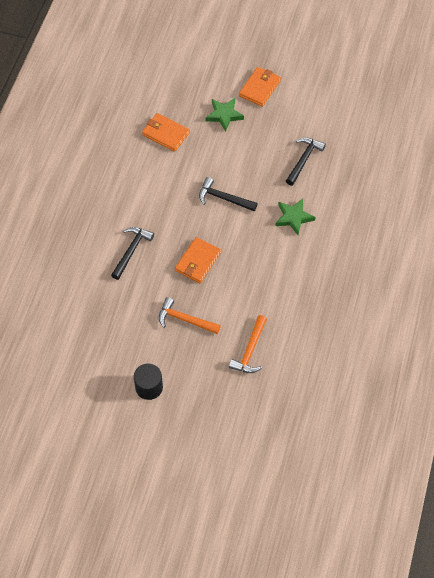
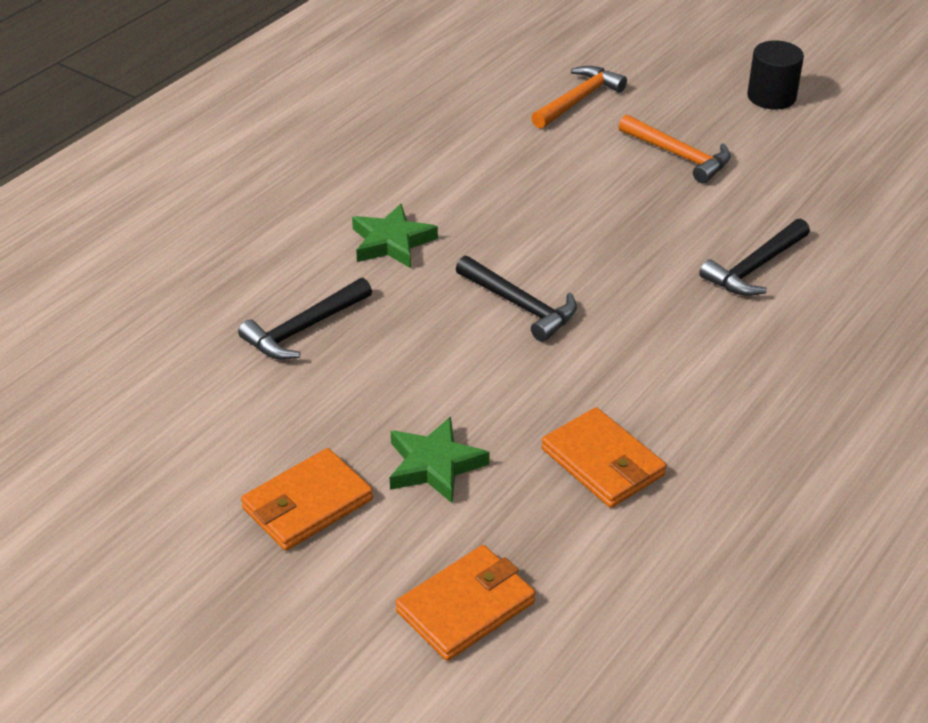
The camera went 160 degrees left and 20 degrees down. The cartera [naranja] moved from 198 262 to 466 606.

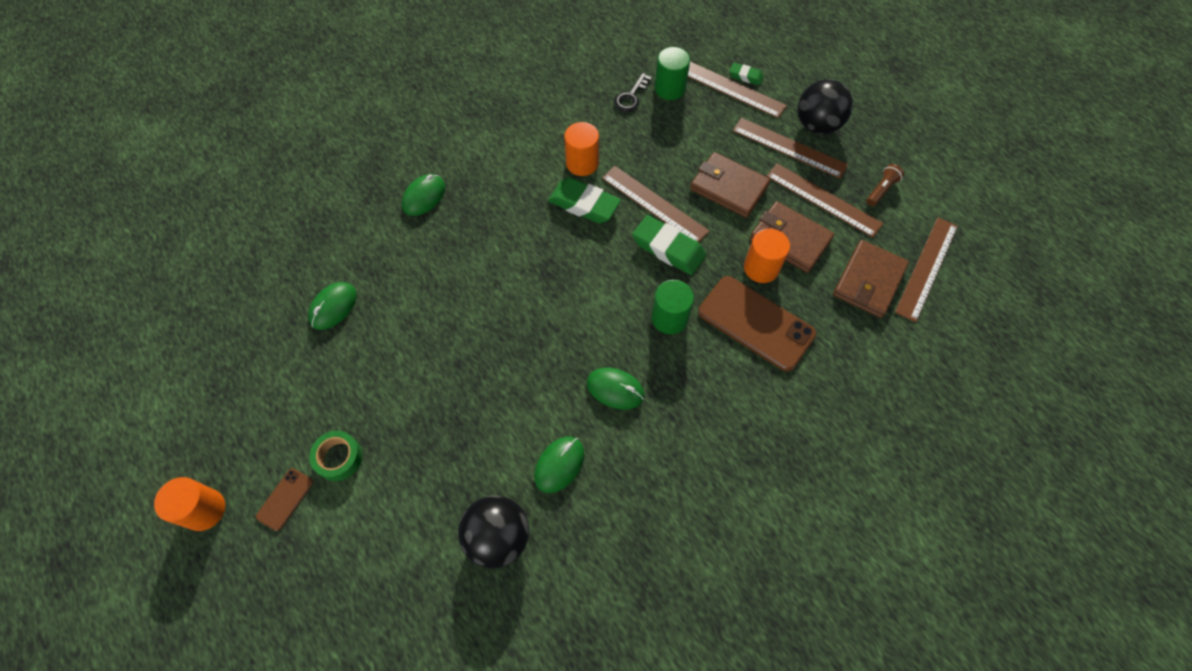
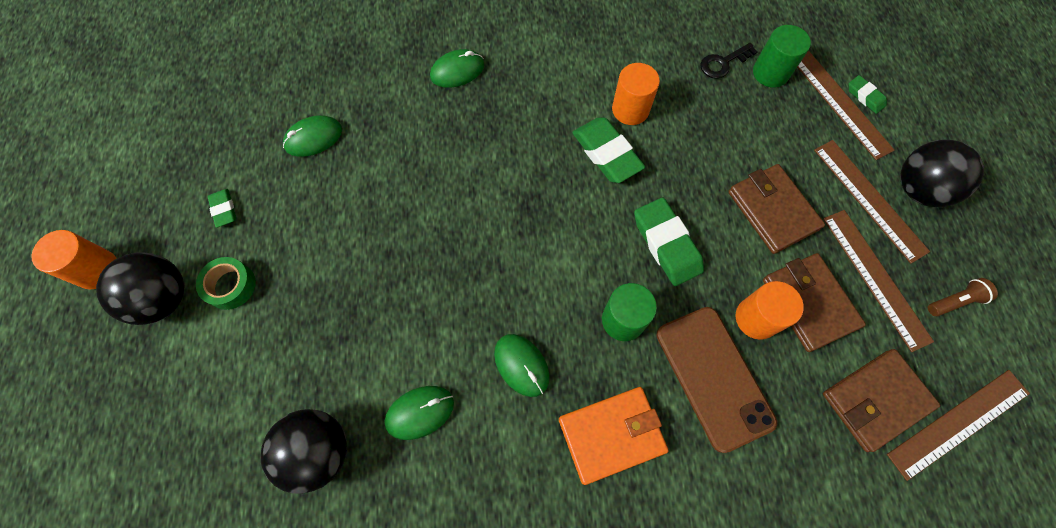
The camera went 30 degrees right and 5 degrees up. The móvil [marrón] at 285 499 was replaced by the pelota [negro] at 164 298. The regla [marrón] at 654 204 disappeared. The goma de borrar [verde] at 224 209 appeared. The cartera [naranja] at 611 435 appeared.

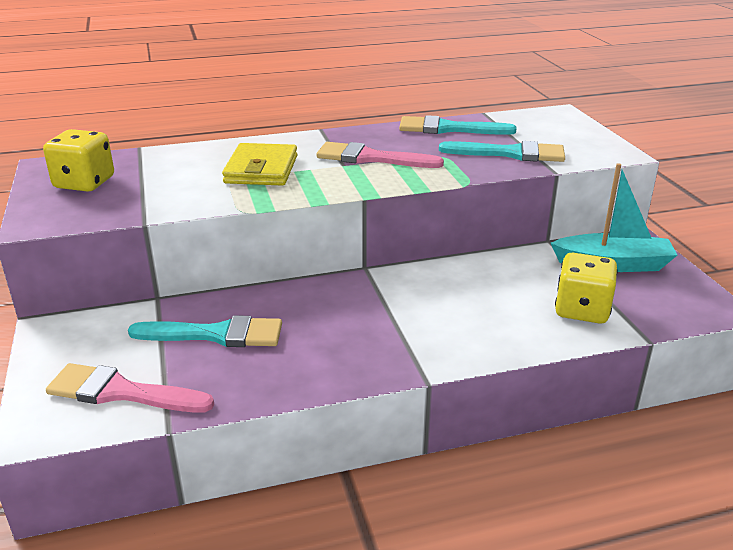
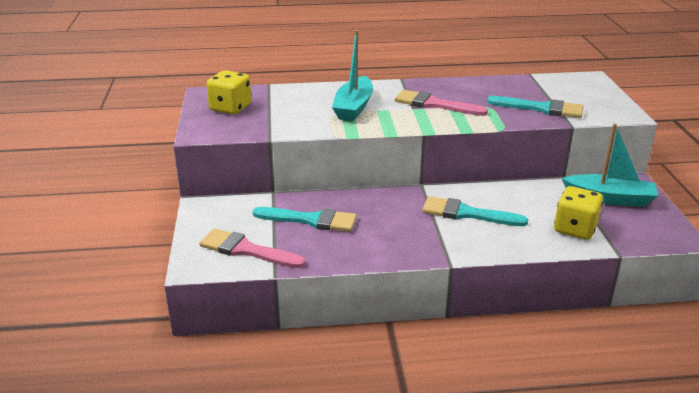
The camera went 10 degrees right and 0 degrees up. The cartera [amarillo] at 261 169 was replaced by the barco [turquesa] at 353 107. The pincel [turquesa] moved from 448 129 to 467 214.

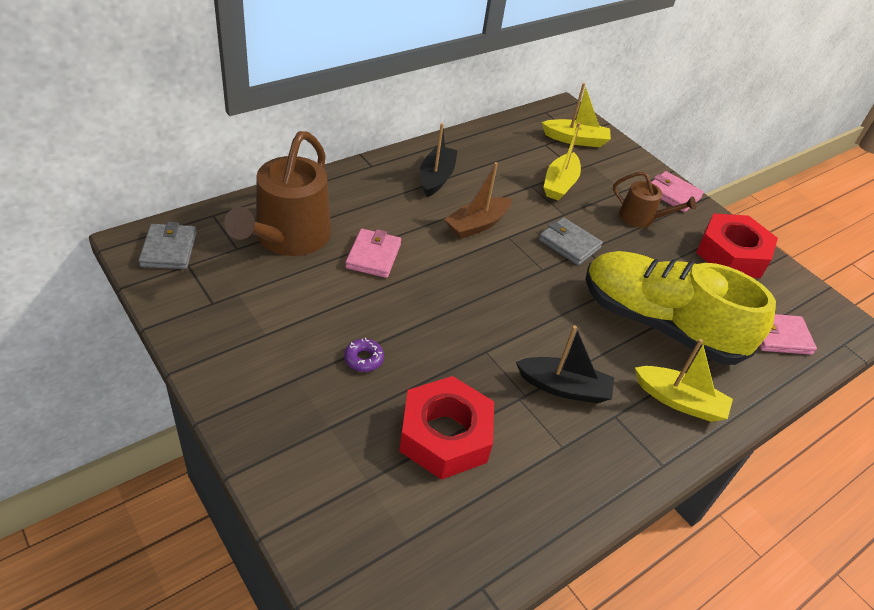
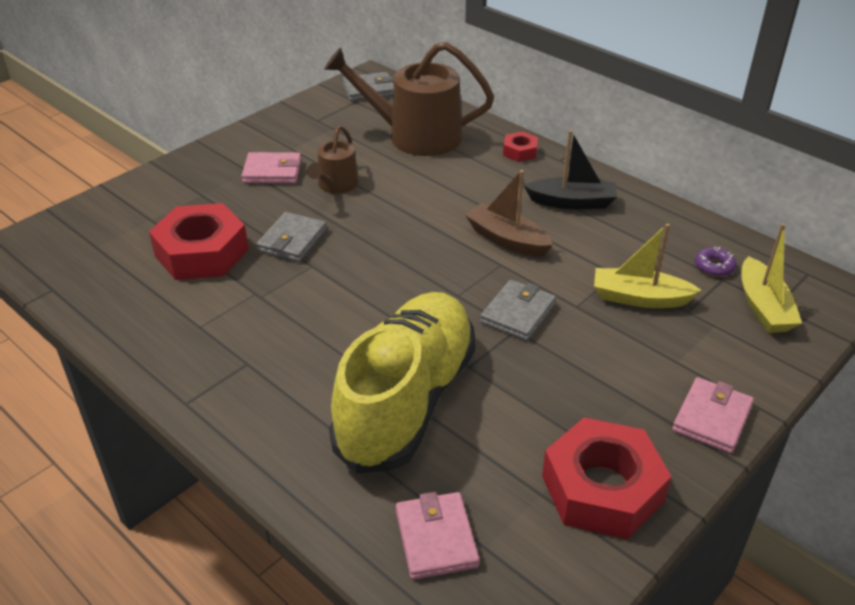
The camera went 85 degrees right and 5 degrees down. The rosquilla [morado] moved from 363 359 to 714 266. The cartera [rosa] moved from 373 256 to 272 172. The barco [negro] at 563 387 disappeared. The regadera [marrón] moved from 641 218 to 336 185. The barco [amarillo] at 679 401 disappeared. The cartera [gris] at 292 240 appeared. The tuerca [rojo] at 520 152 appeared.

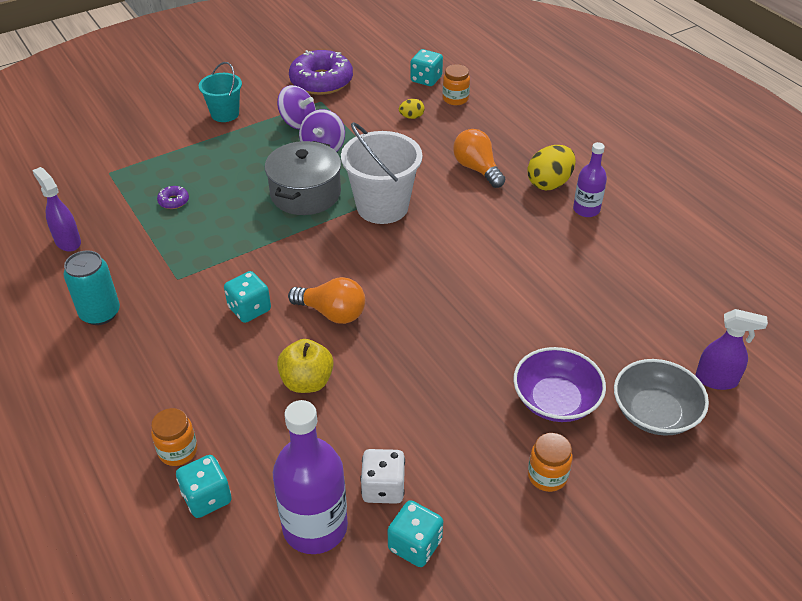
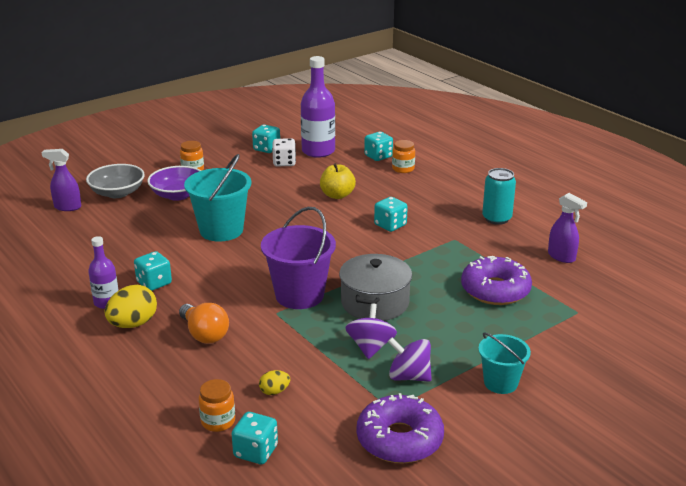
The camera went 175 degrees right and 15 degrees down. The rosquilla [morado] at 173 201 changed to 2.40 times the size. The bombilla [naranja] at 332 313 disappeared. The balde [blanco] at 382 207 became the balde [morado] at 299 295. The dado [turquesa] at 154 283 appeared. The balde [turquesa] at 221 230 appeared.

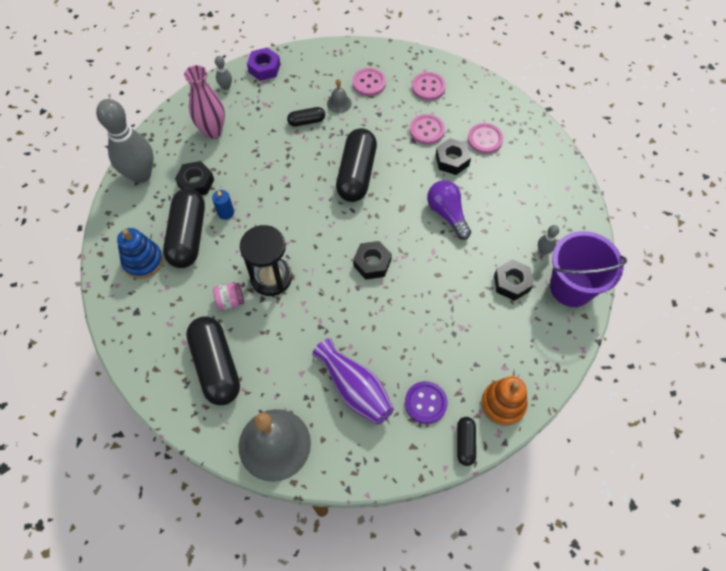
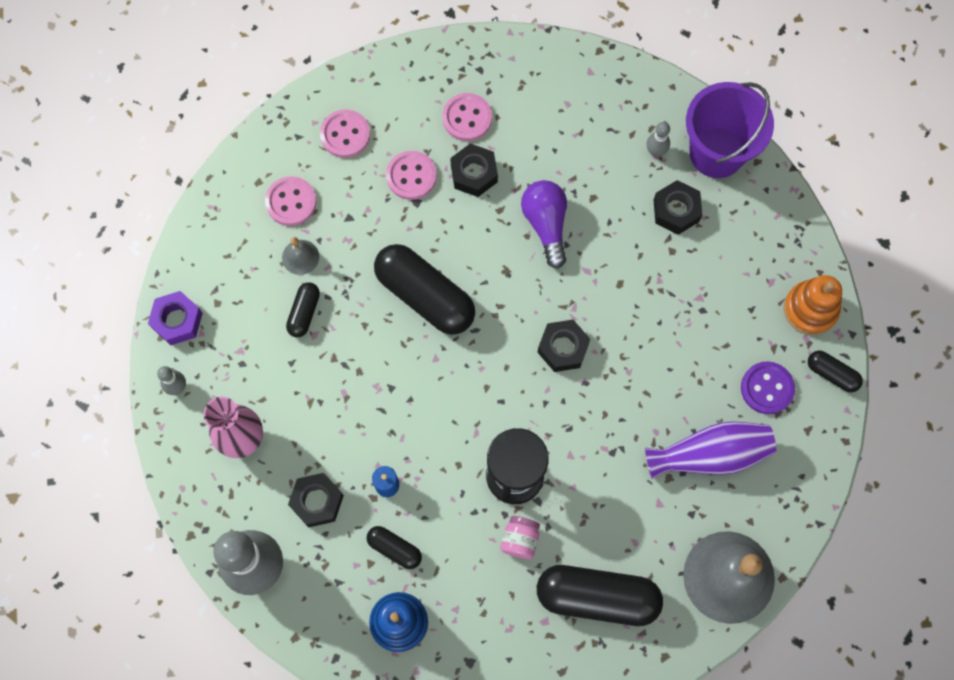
The camera went 60 degrees left and 10 degrees up. The cápsula [negro] at 188 236 changed to 0.49 times the size. The bombilla [morado] at 447 214 turned 75 degrees clockwise.

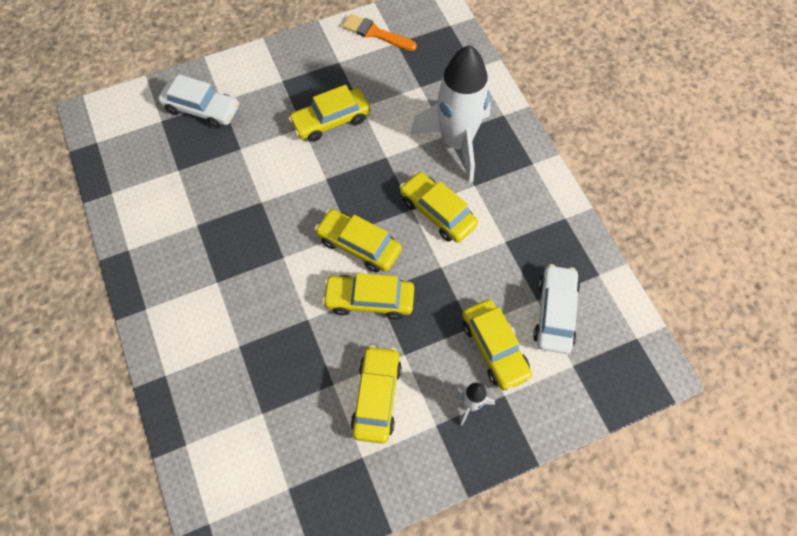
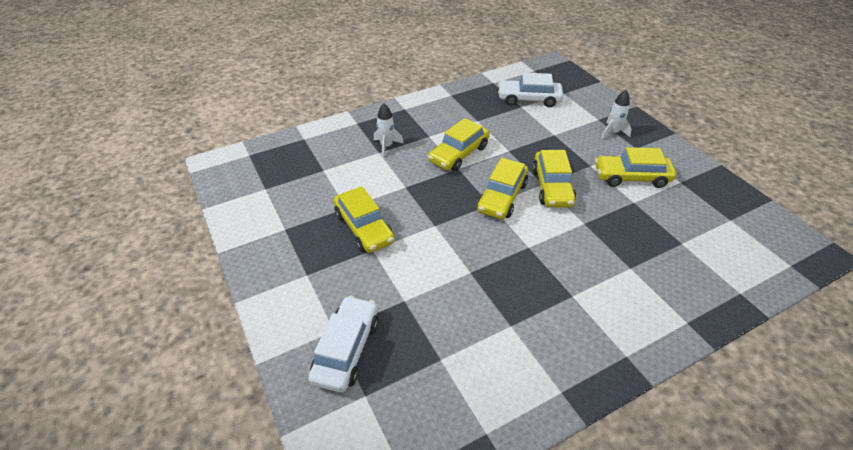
The camera went 95 degrees left and 20 degrees down. The pincel [naranja] at 376 33 disappeared. The cohete [blanco] at 456 142 changed to 0.42 times the size. The coche [amarillo] at 494 348 disappeared.

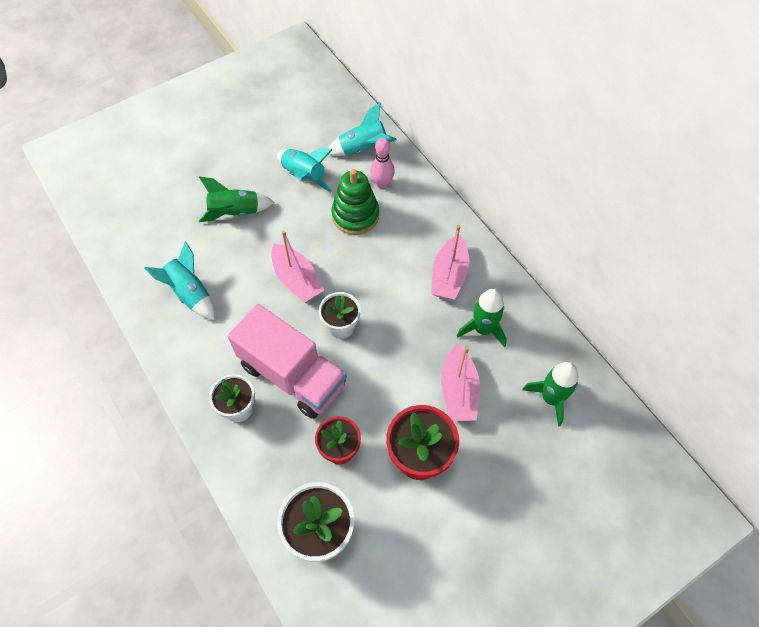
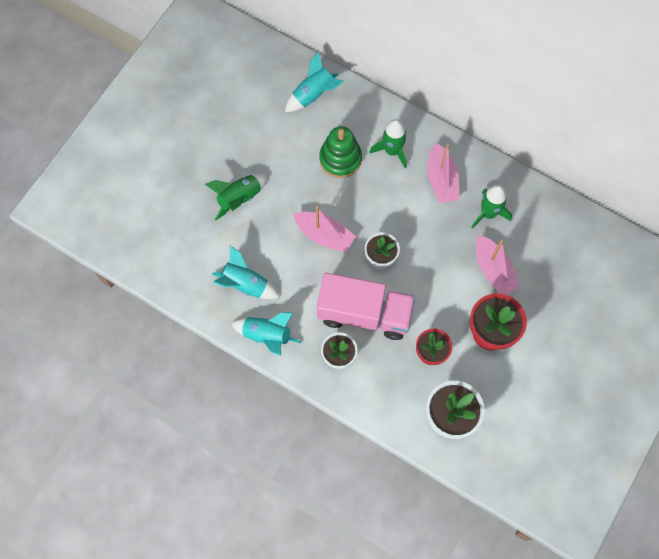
The camera went 25 degrees left and 10 degrees up. The cohete [turquesa] moved from 304 176 to 267 336. The bolo [rosa] at 382 184 disappeared. The cohete [verde] moved from 551 398 to 392 151.

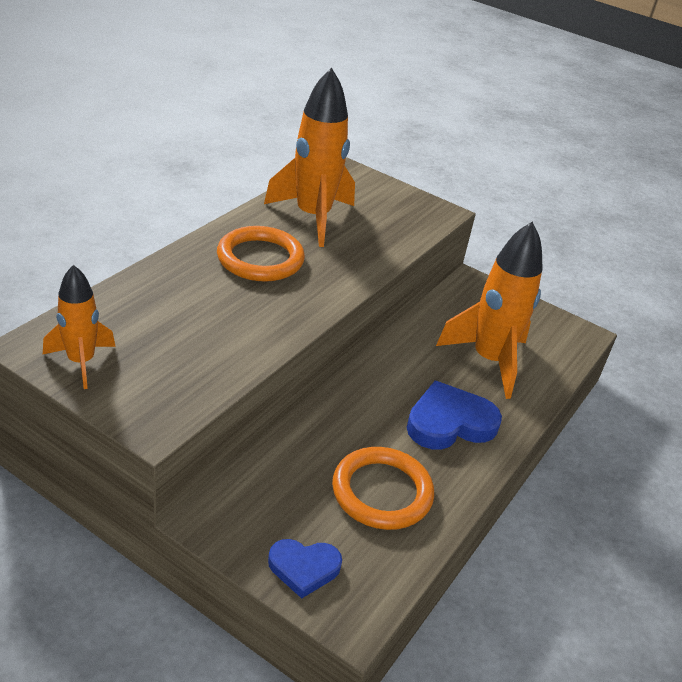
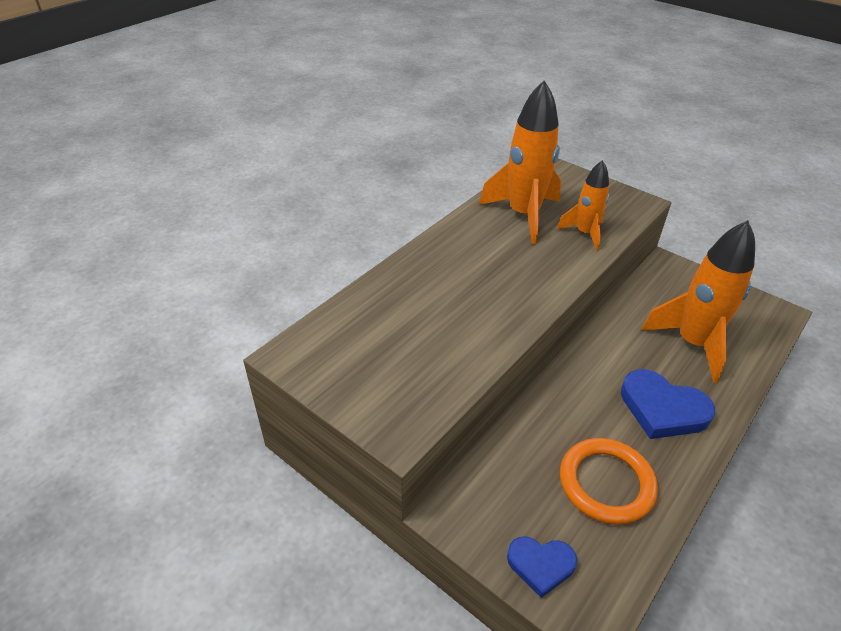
The camera went 10 degrees right and 5 degrees up. The cohete [naranja] moved from 81 362 to 585 233. The anillo [naranja] at 260 259 disappeared. The corazón [azul] at 449 422 turned 135 degrees counterclockwise.

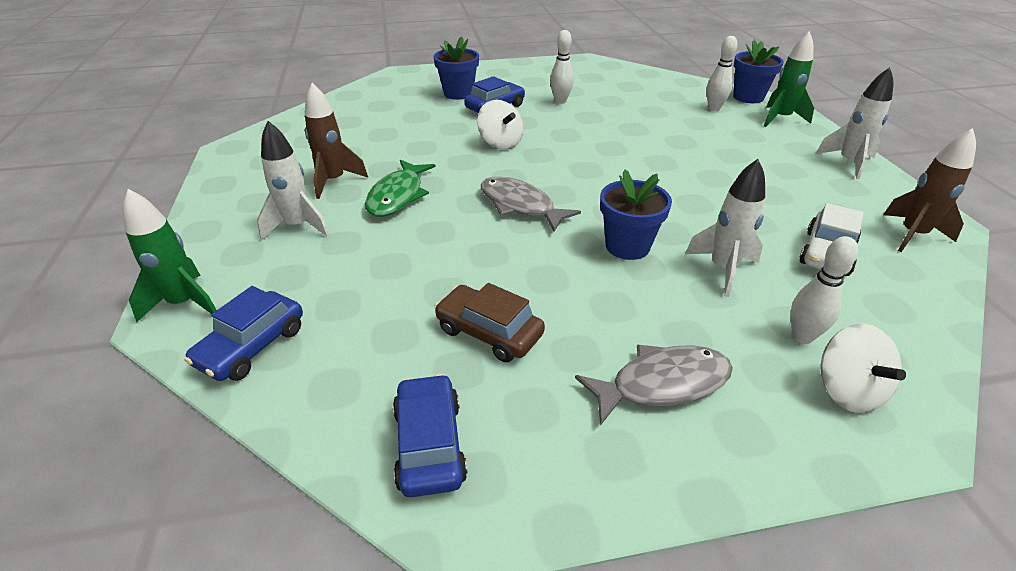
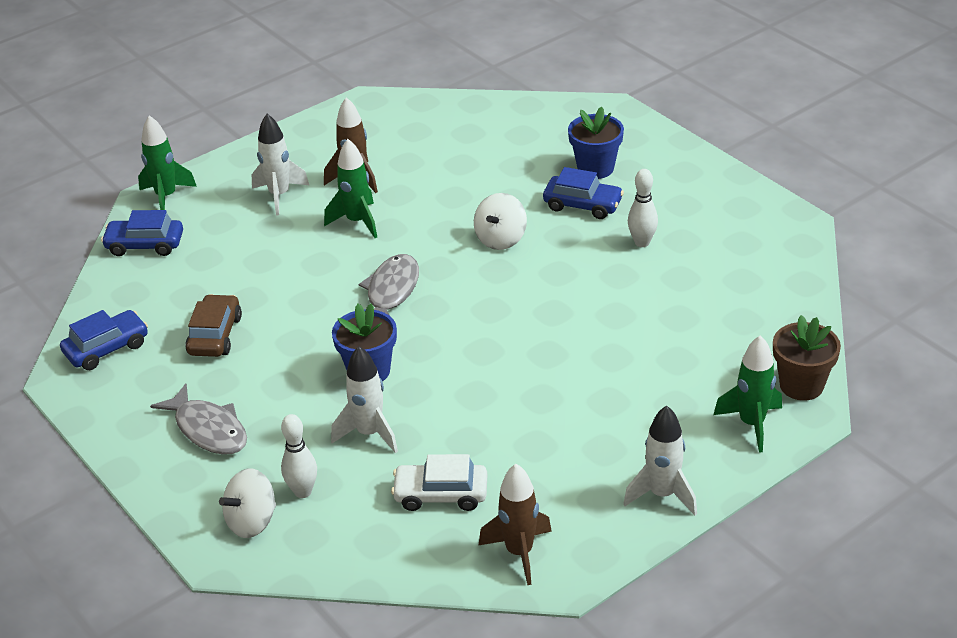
The camera went 65 degrees right and 0 degrees up. The pez [verde] at 398 196 was replaced by the cohete [verde] at 357 222. The bolo [blanco] at 714 108 disappeared. The maceta [azul] at 748 97 became the maceta [marrón] at 801 385.

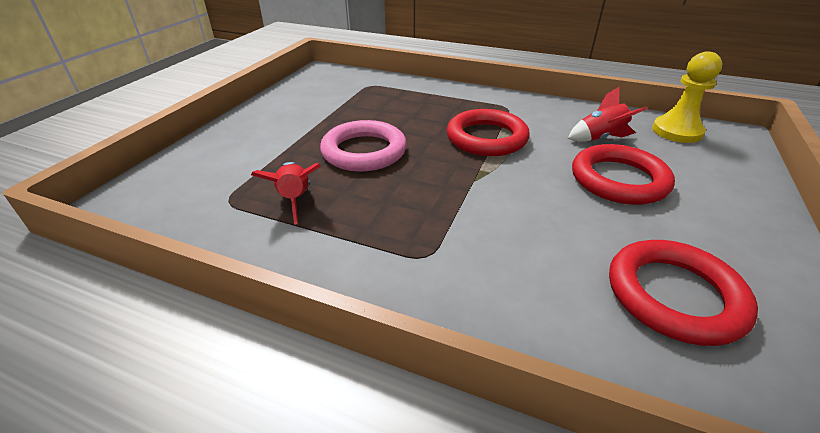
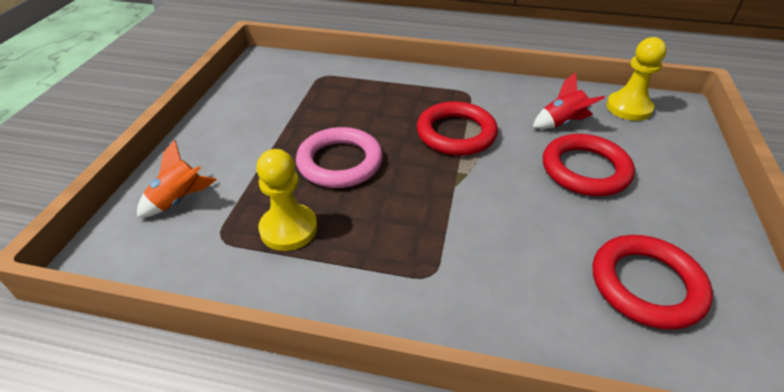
The camera went 10 degrees left and 5 degrees up. The cohete [rojo] at 295 200 was replaced by the peón [amarillo] at 288 229. The cohete [naranja] at 179 200 appeared.

